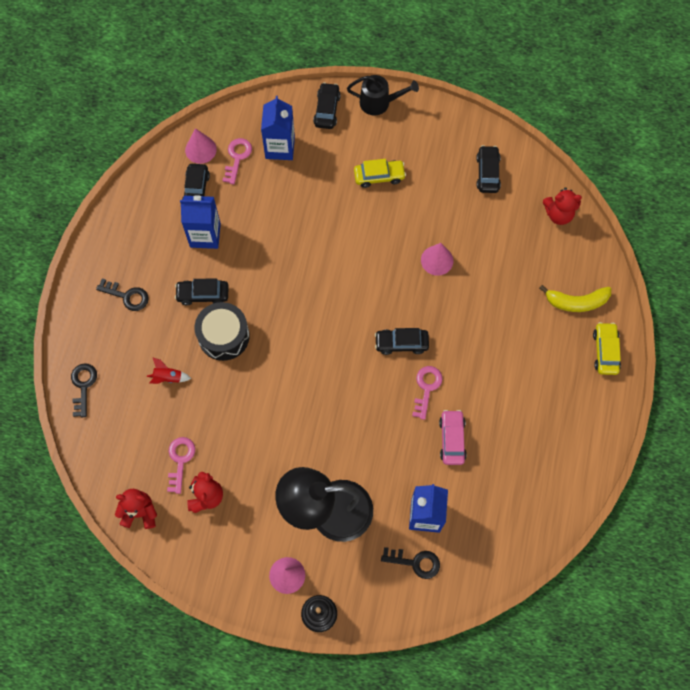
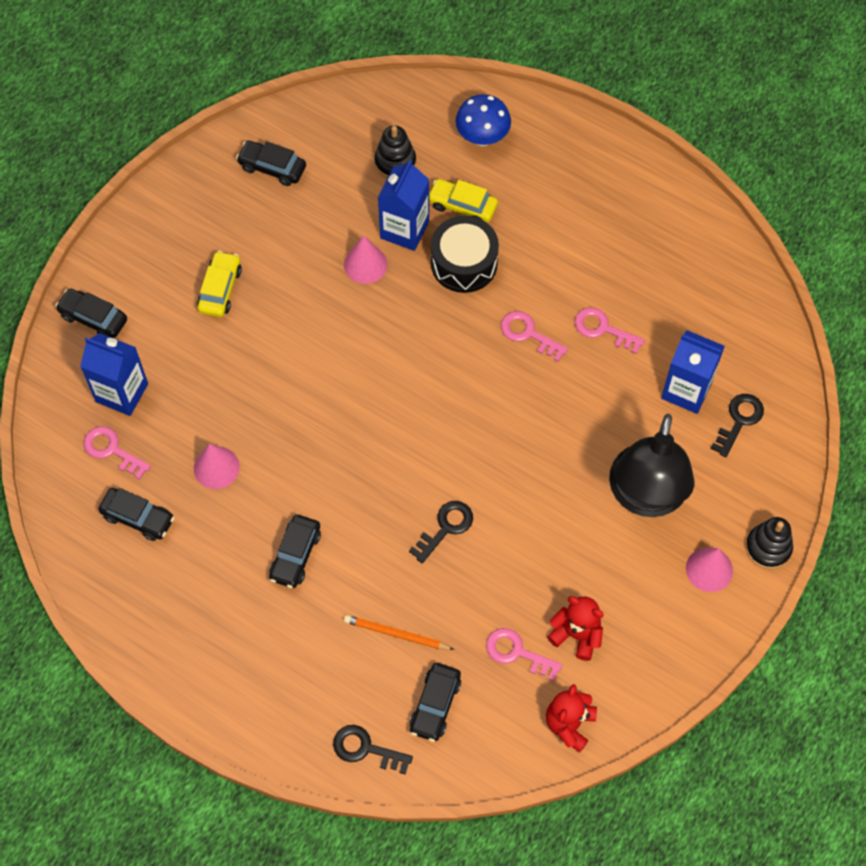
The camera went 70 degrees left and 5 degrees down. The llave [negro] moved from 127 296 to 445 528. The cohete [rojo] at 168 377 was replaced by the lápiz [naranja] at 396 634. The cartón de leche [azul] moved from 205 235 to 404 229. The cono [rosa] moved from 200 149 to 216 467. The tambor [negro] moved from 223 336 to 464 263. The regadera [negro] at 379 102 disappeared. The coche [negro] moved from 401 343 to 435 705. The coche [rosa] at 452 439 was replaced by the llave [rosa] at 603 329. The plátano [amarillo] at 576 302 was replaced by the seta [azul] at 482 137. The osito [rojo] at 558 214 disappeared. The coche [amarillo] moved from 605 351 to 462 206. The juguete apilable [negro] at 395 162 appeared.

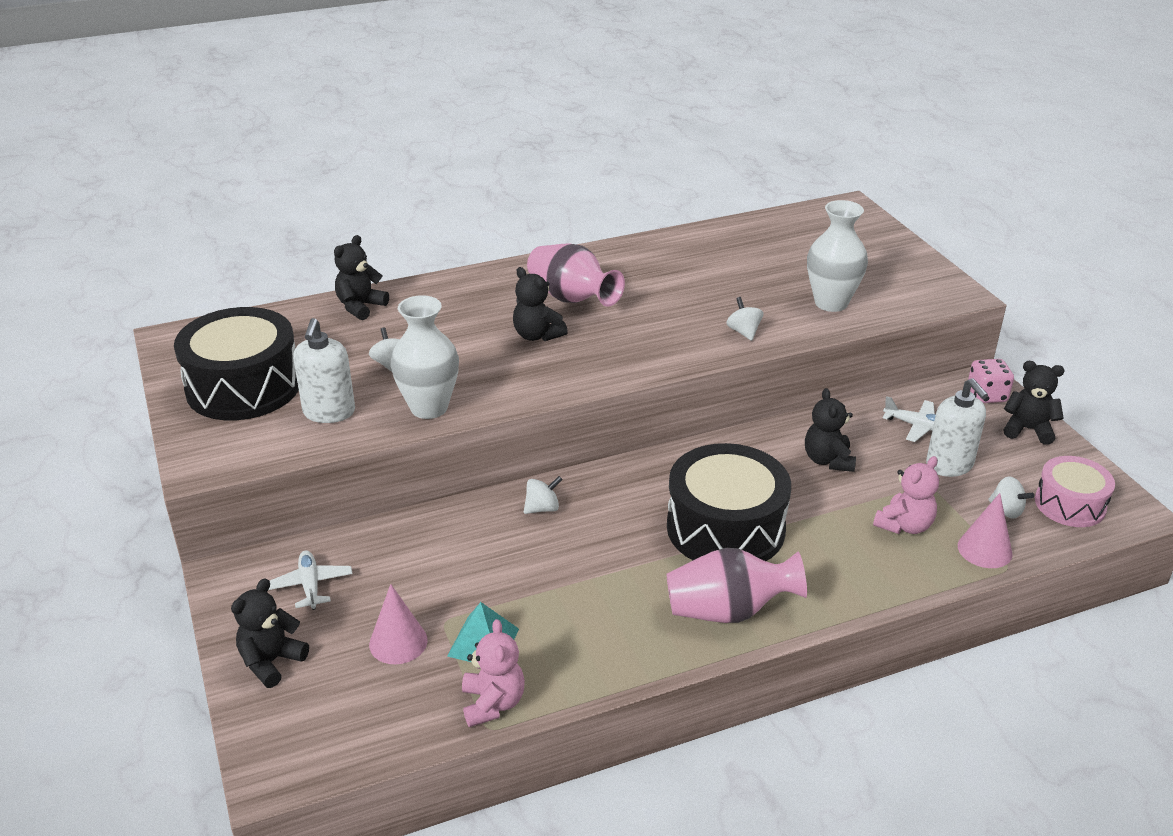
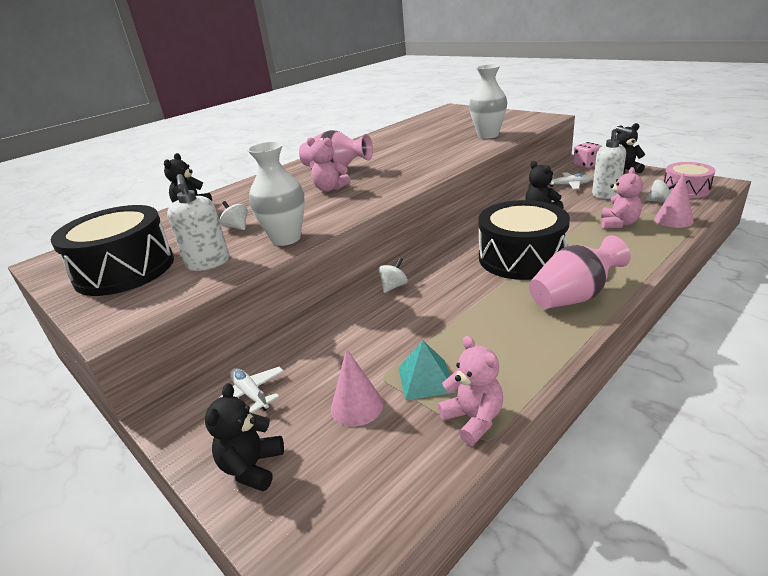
The camera went 20 degrees left and 5 degrees down. The osito [negro] at 537 335 became the osito [rosa] at 330 189. The peonza [blanco] at 744 332 disappeared.

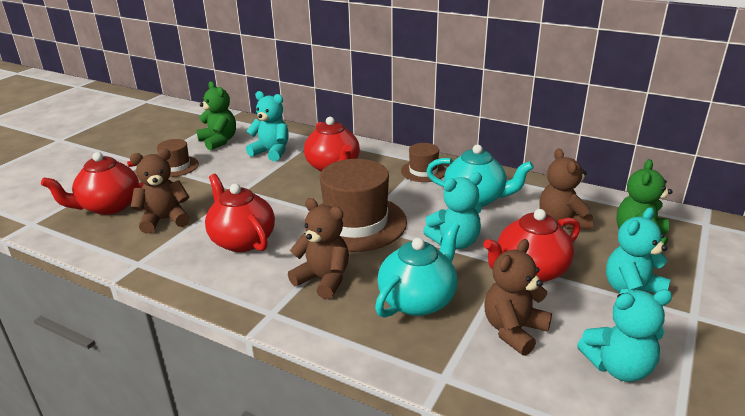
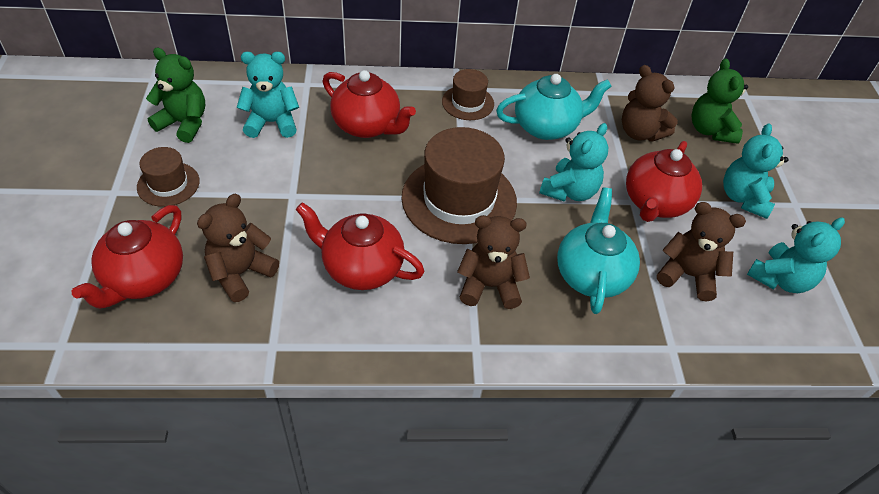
The camera went 35 degrees left and 20 degrees up. The osito [marrón] at 513 330 turned 105 degrees clockwise.

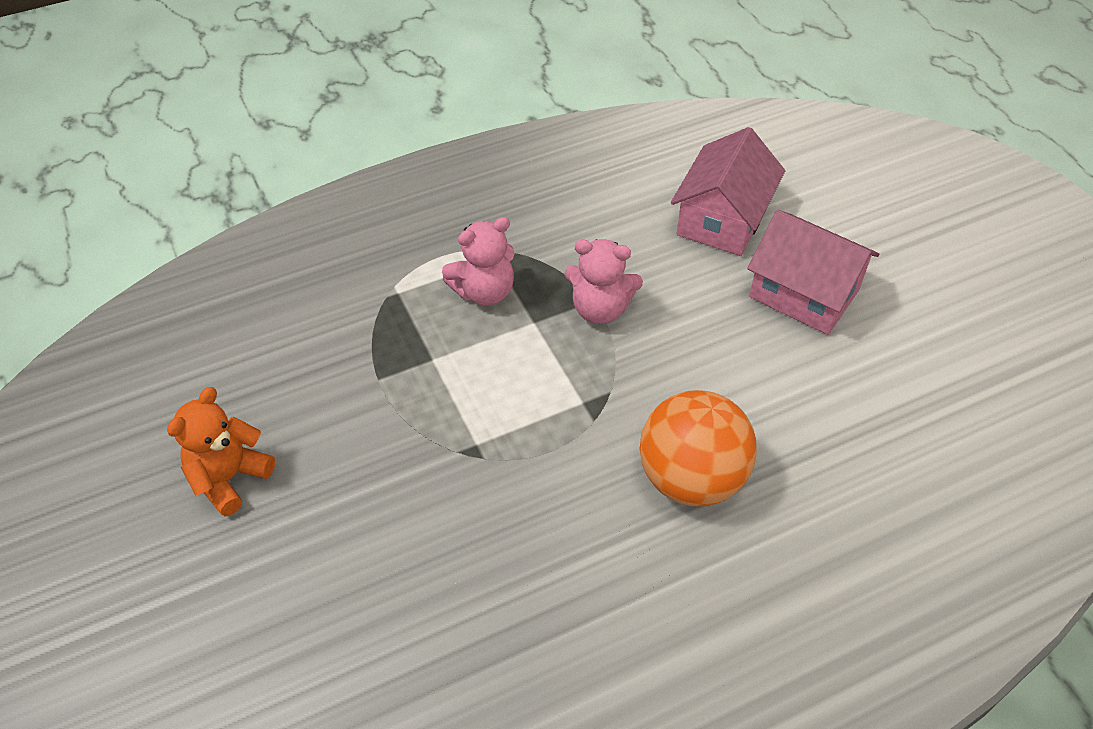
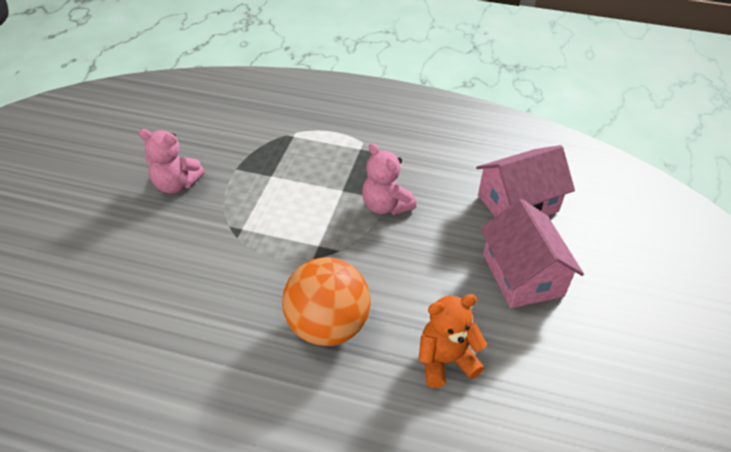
The camera went 40 degrees right and 5 degrees down. The osito [naranja] moved from 229 478 to 445 360. The osito [rosa] moved from 484 292 to 176 184.

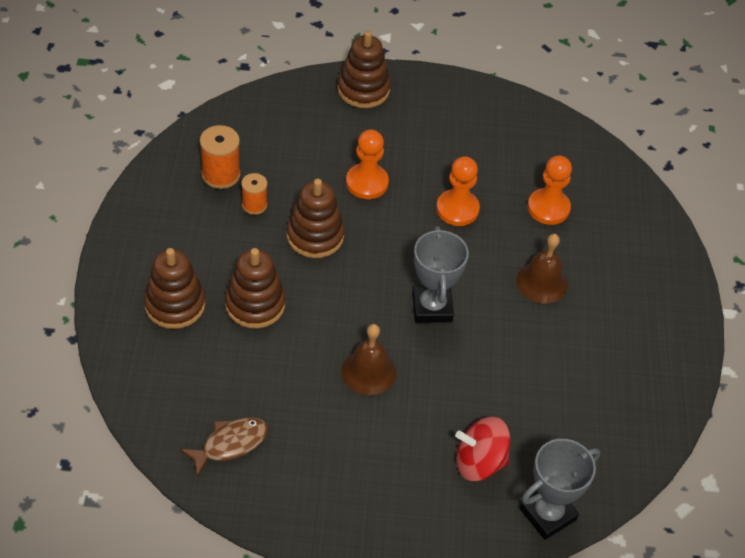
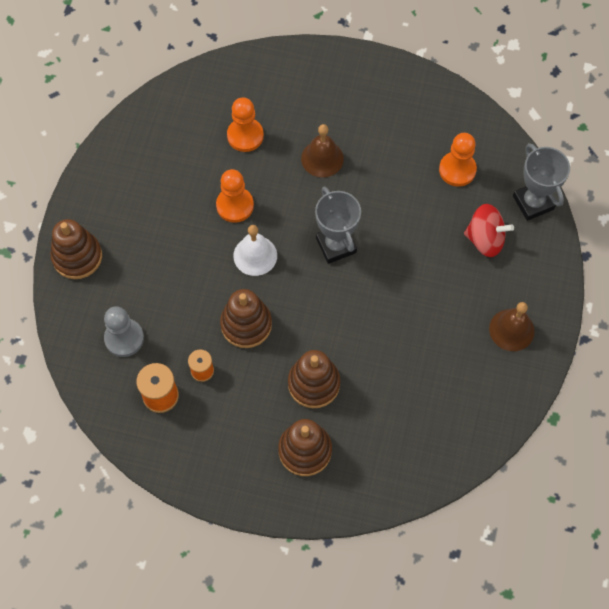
The camera went 75 degrees left and 15 degrees up. The pez [marrón] at 230 444 disappeared. The campana [marrón] moved from 368 371 to 511 330. The peón [naranja] moved from 367 183 to 457 170. The trofeo [gris] at 432 307 turned 60 degrees clockwise. The peonza [rojo] at 479 462 turned 90 degrees counterclockwise. The peón [gris] at 124 338 appeared. The campana [blanco] at 255 255 appeared.

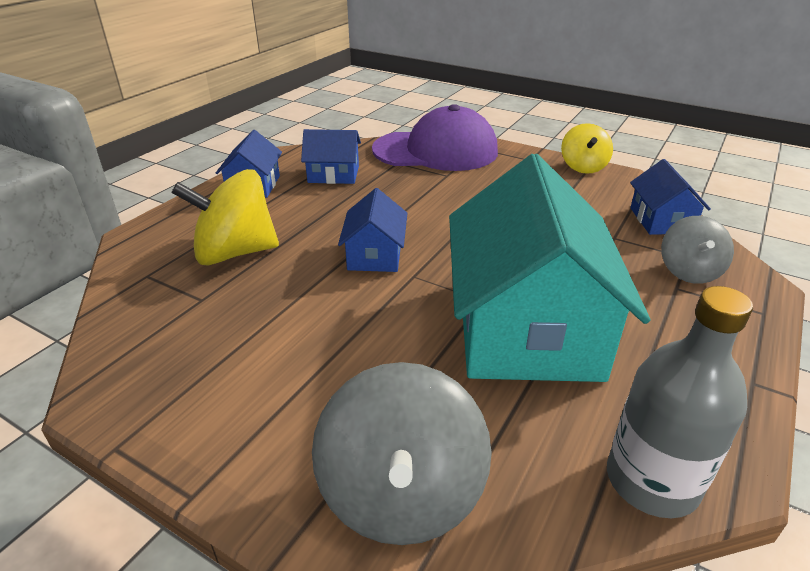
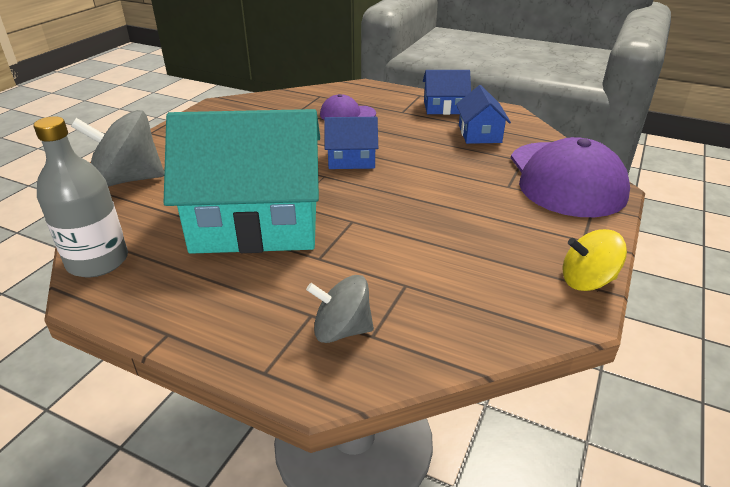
The camera went 85 degrees right and 0 degrees up. The peonza [amarillo] at 235 253 was replaced by the gorra [morado] at 347 114. The casa [azul] at 661 220 disappeared.

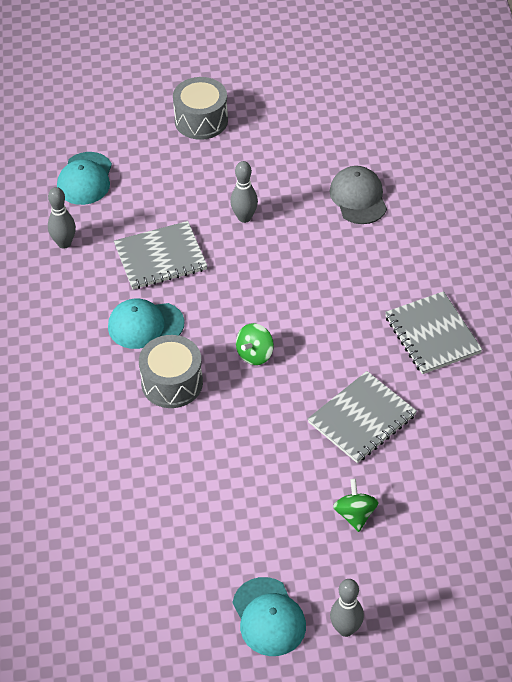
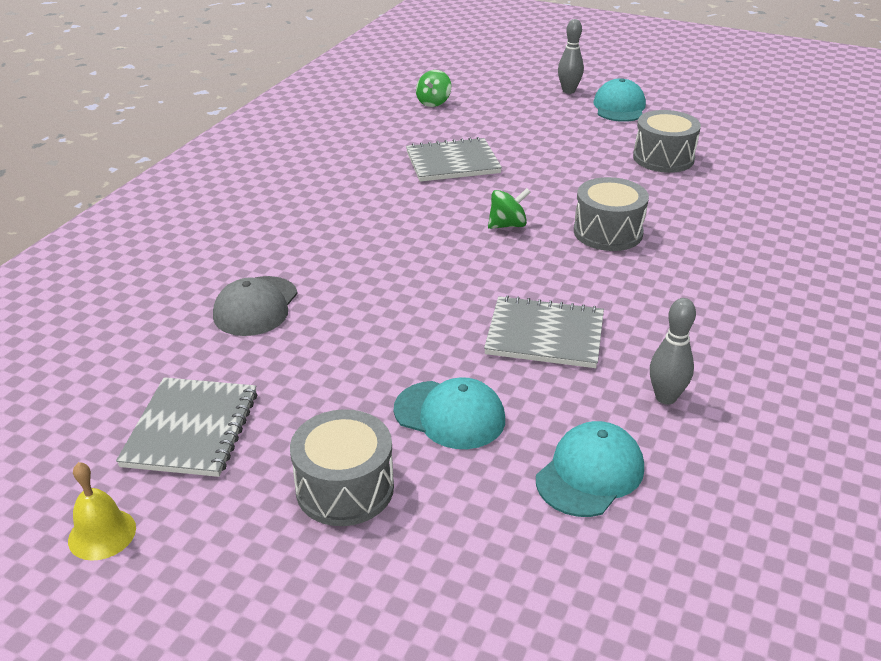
The camera went 150 degrees left and 15 degrees down. The gorra [turquesa] moved from 145 325 to 450 415. The bolo [gris] at 244 217 disappeared. The peonza [verde] moved from 355 514 to 433 102. The cuaderno [gris] moved from 432 335 to 191 429. The campana [amarillo] at 102 534 appeared. The tambor [gris] at 663 158 appeared.

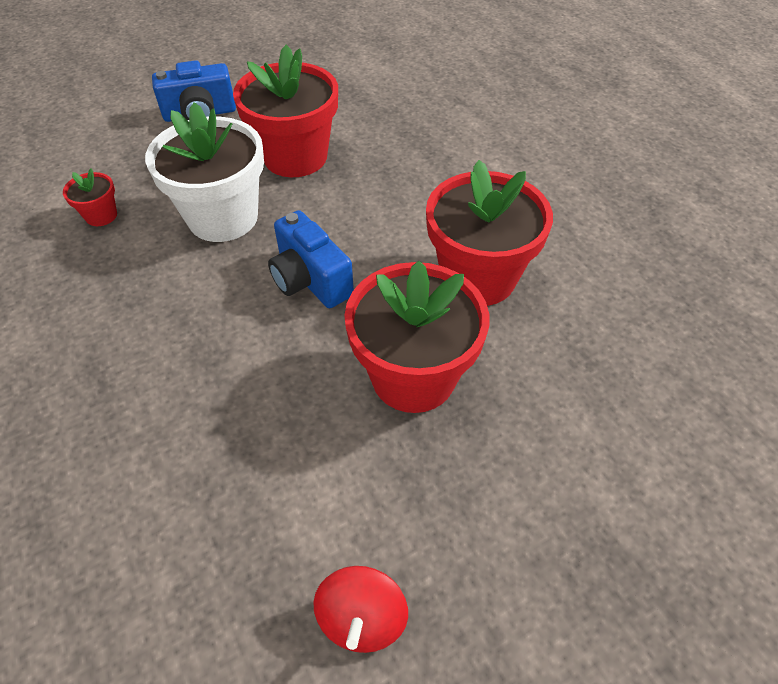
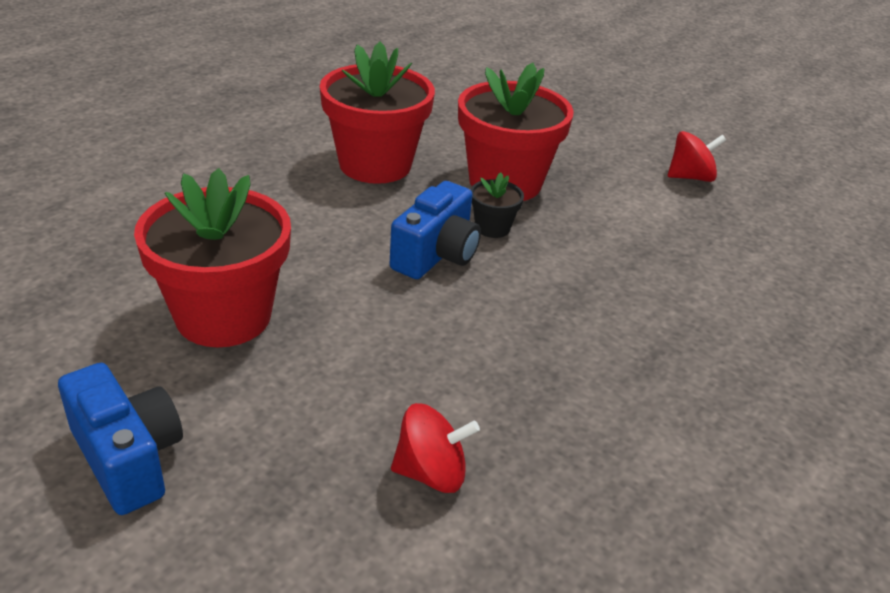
The camera went 115 degrees left and 15 degrees down. The maceta [rojo] at 101 215 was replaced by the peonza [rojo] at 431 472. The maceta [blanco] at 223 217 disappeared. The maceta [negro] at 492 228 appeared.

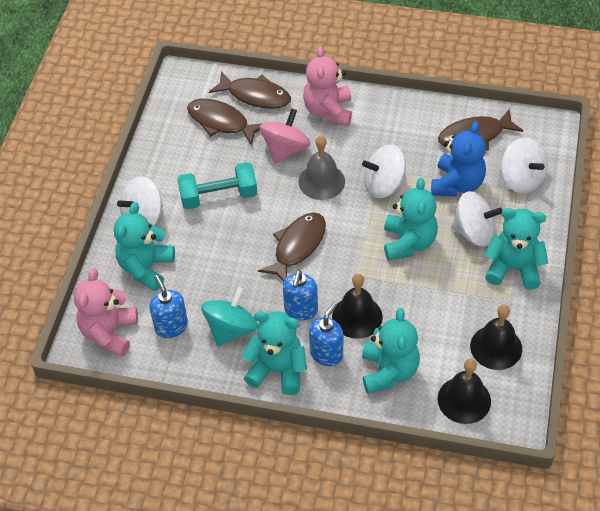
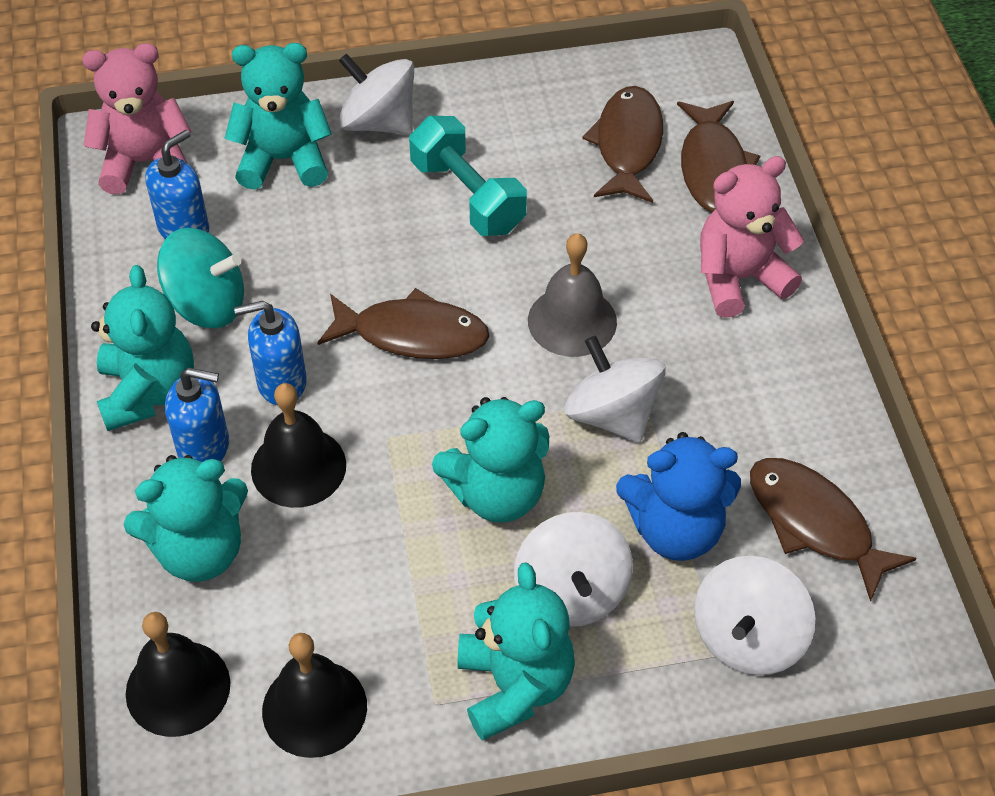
The camera went 65 degrees right and 0 degrees up. The peonza [rosa] at 285 149 disappeared.

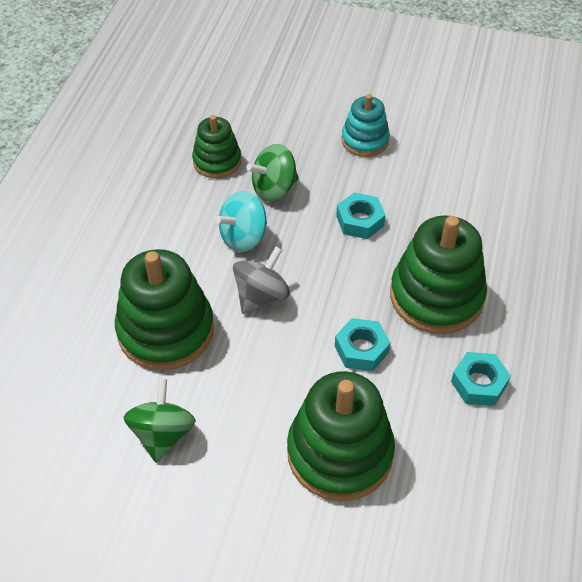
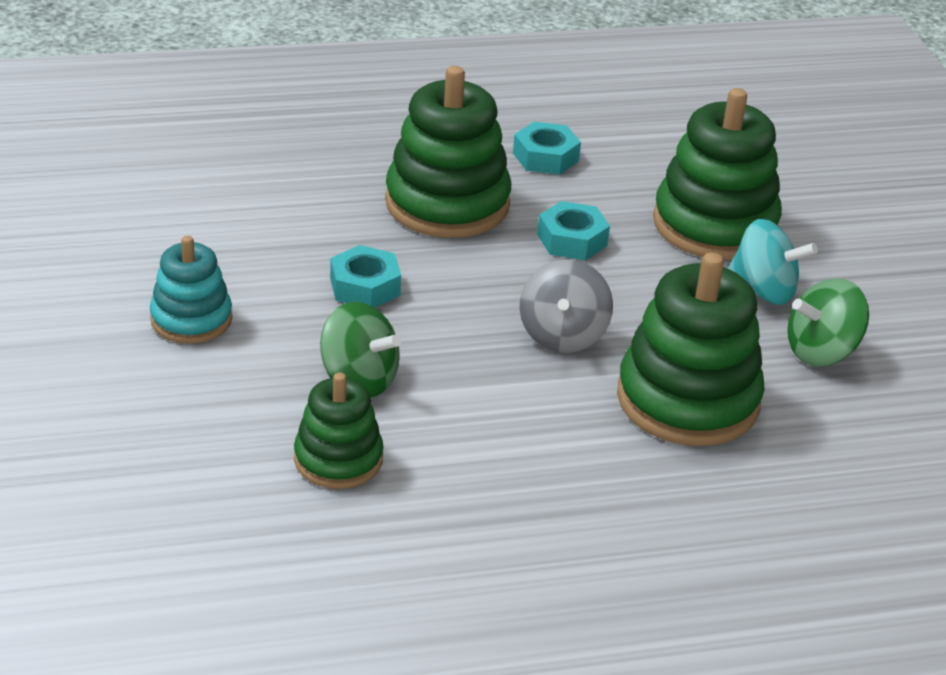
The camera went 120 degrees left and 15 degrees down. The peonza [turquesa] moved from 243 237 to 763 291. The peonza [gris] at 261 296 turned 90 degrees counterclockwise.

